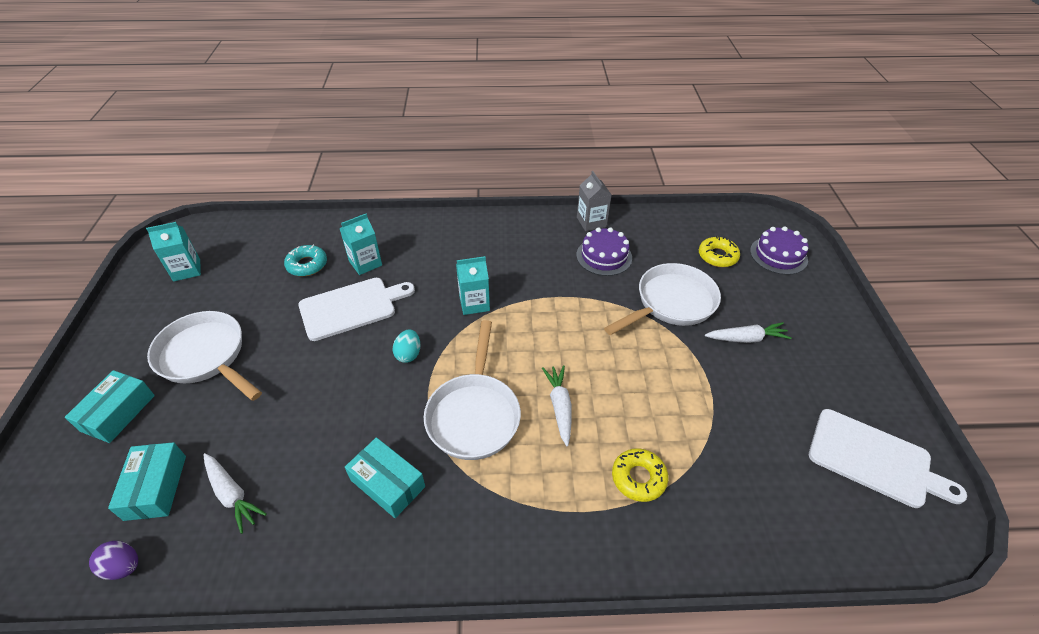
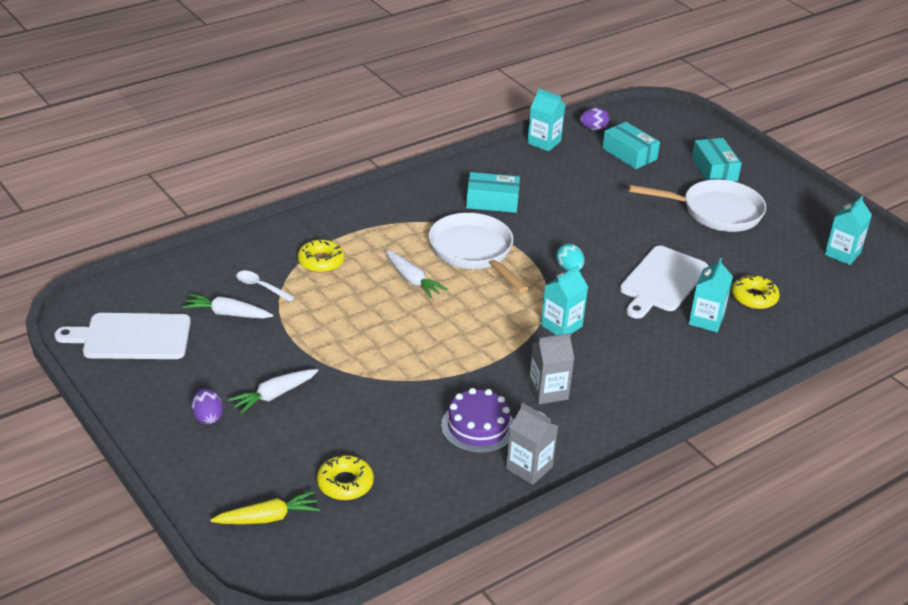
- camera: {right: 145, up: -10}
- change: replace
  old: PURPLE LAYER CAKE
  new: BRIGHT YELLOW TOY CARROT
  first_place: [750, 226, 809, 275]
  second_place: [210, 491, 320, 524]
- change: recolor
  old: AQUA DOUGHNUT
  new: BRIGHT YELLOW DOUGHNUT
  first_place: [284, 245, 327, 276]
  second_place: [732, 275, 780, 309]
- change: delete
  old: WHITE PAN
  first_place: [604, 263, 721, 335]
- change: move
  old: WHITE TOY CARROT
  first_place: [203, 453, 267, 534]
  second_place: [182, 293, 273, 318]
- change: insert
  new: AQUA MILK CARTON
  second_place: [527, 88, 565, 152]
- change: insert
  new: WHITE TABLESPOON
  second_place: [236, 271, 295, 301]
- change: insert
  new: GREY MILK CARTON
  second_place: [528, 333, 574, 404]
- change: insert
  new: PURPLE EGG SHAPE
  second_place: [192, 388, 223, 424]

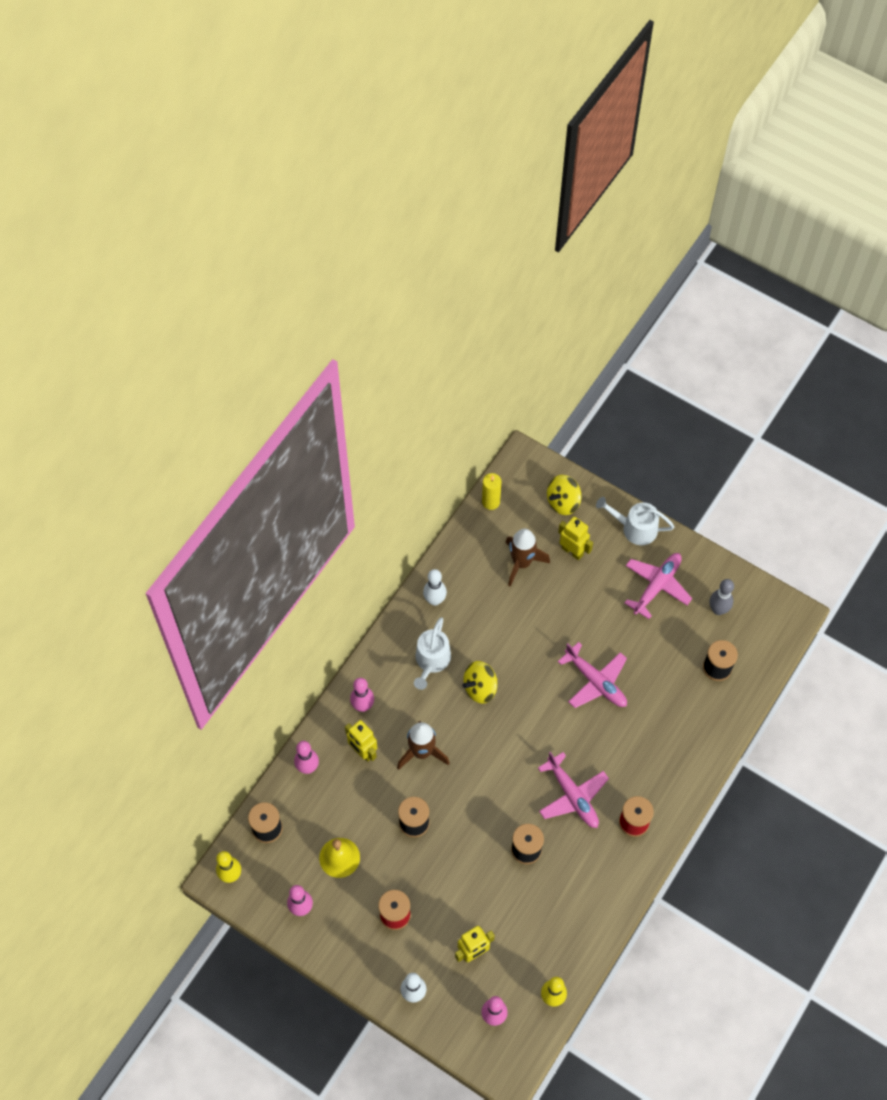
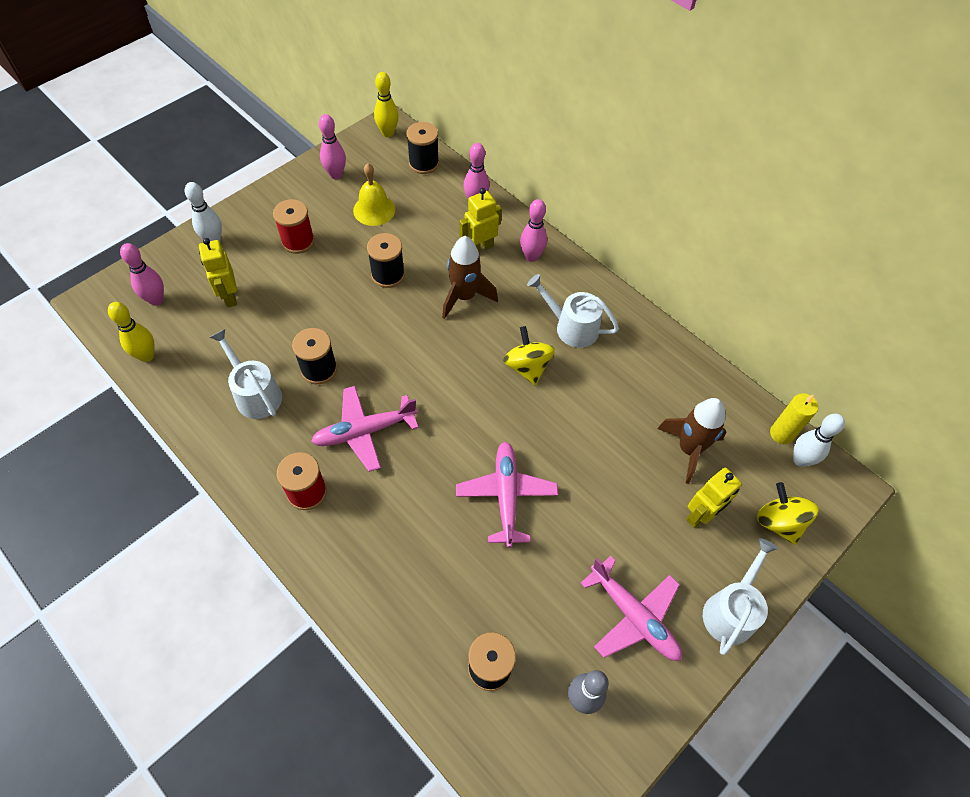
- camera: {right: 100, up: -5}
- change: move
  old: WHITE TENPIN
  first_place: [423, 569, 447, 606]
  second_place: [793, 413, 845, 467]
- change: rotate
  old: ROSE-PINK AEROPLANE
  first_place: [558, 642, 627, 708]
  second_place: [456, 442, 558, 548]
  degrees: 120
- change: insert
  new: WHITE WATERING CAN
  second_place: [210, 329, 282, 419]

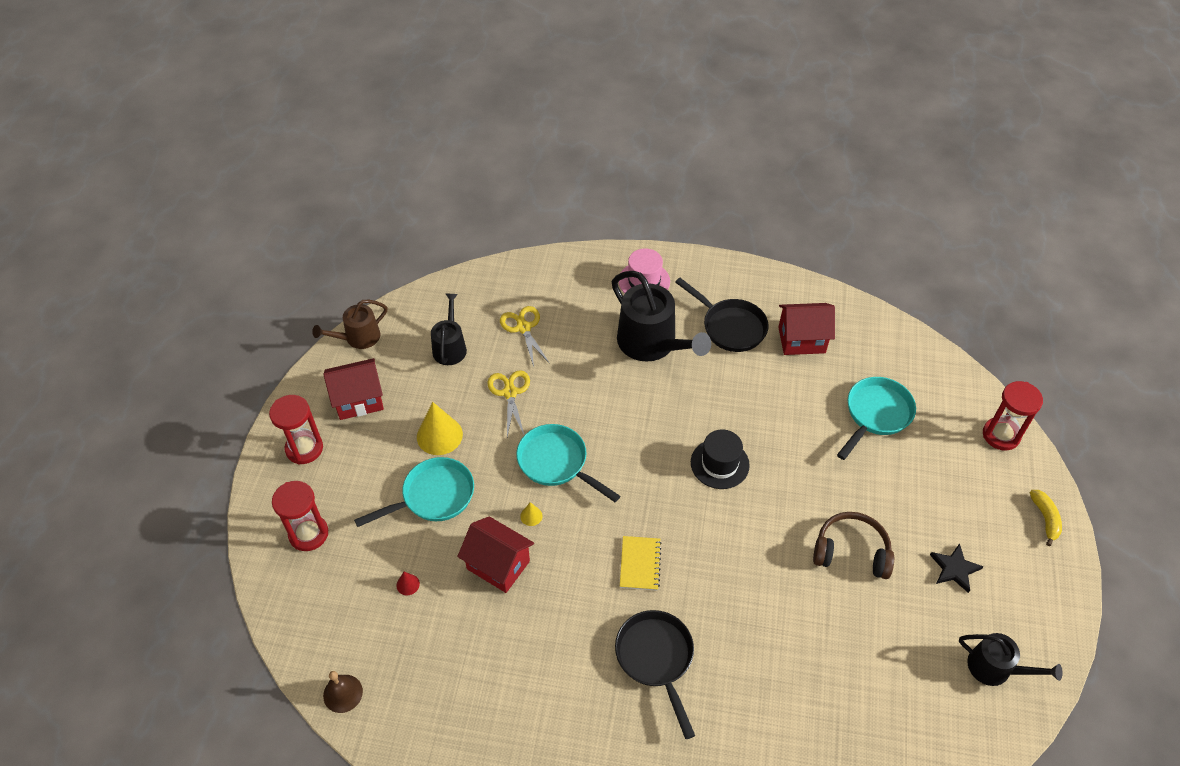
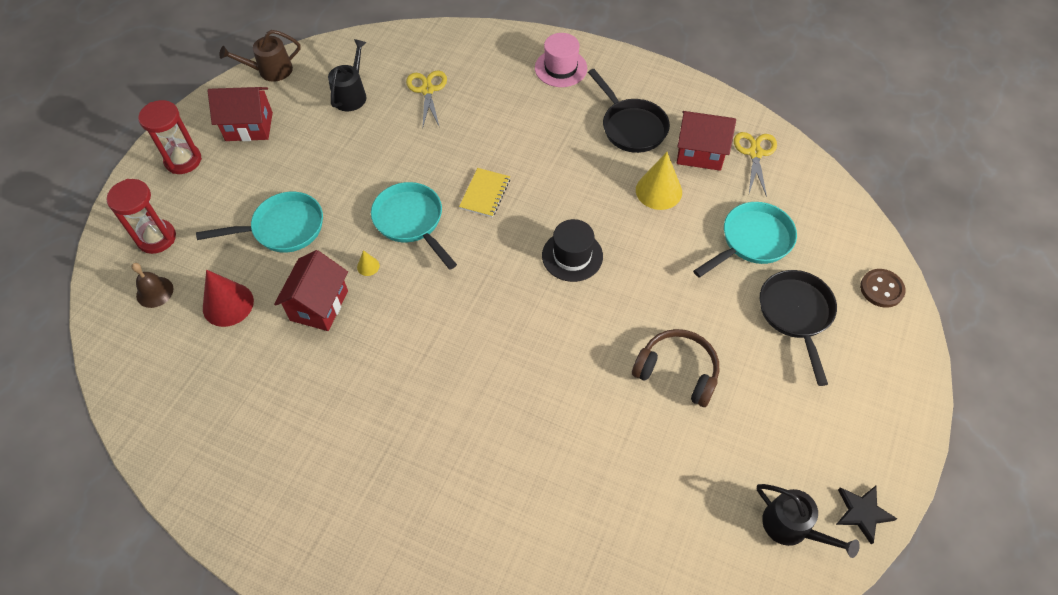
- camera: {right: 15, up: 5}
- change: delete
  old: EBONY WATERING CAN
  first_place: [612, 271, 711, 362]
- change: move
  old: BRIGHT YELLOW SHEARS
  first_place: [487, 370, 530, 437]
  second_place: [734, 132, 777, 197]
- change: replace
  old: CRIMSON HOURGLASS
  new: RUSSET BUTTON
  first_place: [983, 381, 1043, 450]
  second_place: [860, 269, 906, 308]
- change: move
  old: BRIGHT YELLOW CONE
  first_place: [417, 402, 463, 455]
  second_place: [636, 152, 682, 210]
- change: delete
  old: BRIGHT YELLOW TOY BANANA
  first_place: [1030, 490, 1062, 546]
- change: rotate
  old: CRIMSON HOUSE
  first_place: [457, 516, 534, 593]
  second_place: [274, 250, 348, 331]
  degrees: 60
- change: move
  old: BRIGHT YELLOW NOTEBOOK
  first_place: [620, 536, 662, 591]
  second_place: [459, 168, 510, 218]
- change: move
  old: EBONY STAR
  first_place: [930, 543, 984, 593]
  second_place: [836, 486, 897, 545]
- change: resize
  old: CRIMSON CONE
  first_place: [396, 572, 420, 595]
  second_place: [203, 270, 254, 327]
  factor: 2.18
- change: move
  old: EBONY PAN
  first_place: [615, 610, 695, 739]
  second_place: [760, 270, 837, 386]
- change: move
  old: RUSSET HAND BELL
  first_place: [323, 671, 363, 713]
  second_place: [131, 263, 173, 308]

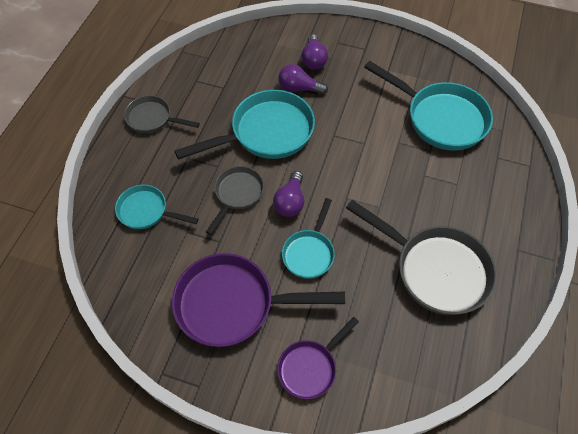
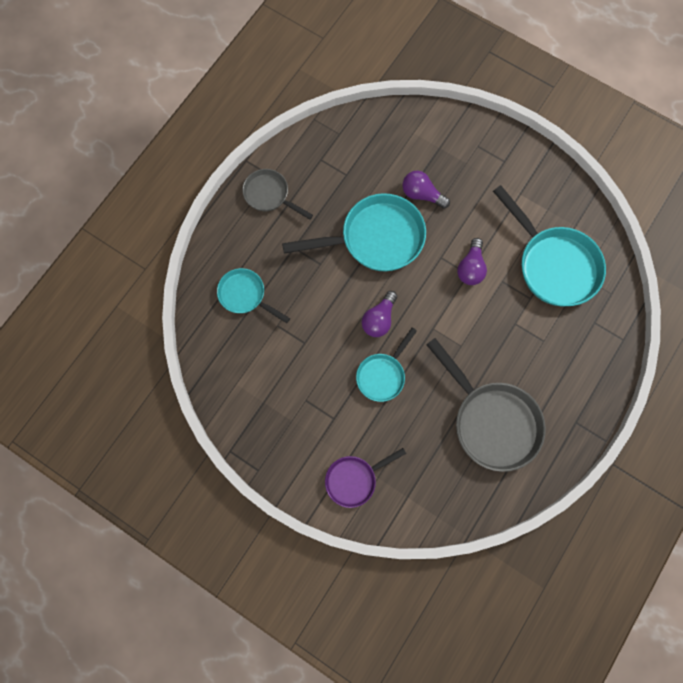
- camera: {right: 15, up: 15}
- change: move
  old: PURPLE LIGHTBULB
  first_place: [301, 34, 328, 70]
  second_place: [457, 238, 487, 285]
- change: delete
  old: GREY PAN
  first_place: [206, 166, 264, 235]
- change: delete
  old: PURPLE PAN
  first_place: [172, 253, 345, 347]

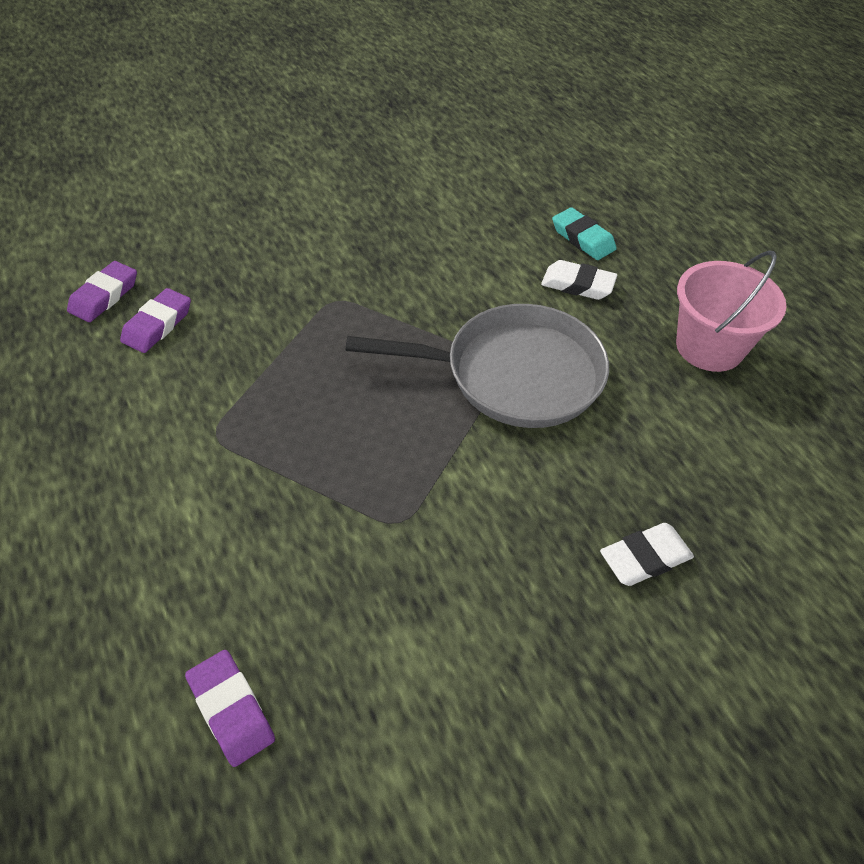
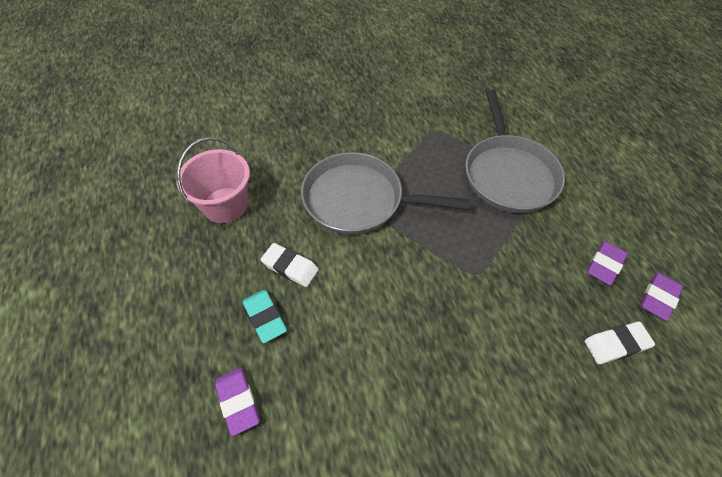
- camera: {right: -170, up: 5}
- change: move
  old: WHITE GUM ERASER
  first_place: [600, 523, 694, 586]
  second_place: [585, 322, 655, 364]
- change: move
  old: PURPLE GUM ERASER
  first_place: [185, 650, 275, 767]
  second_place: [215, 368, 260, 436]
- change: insert
  new: GREY PAN
  second_place: [466, 90, 565, 213]

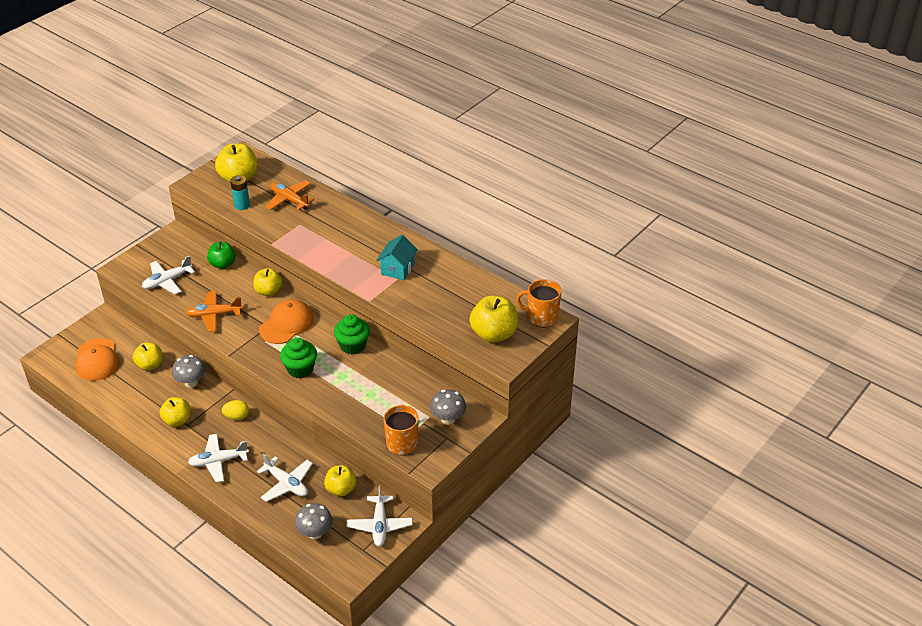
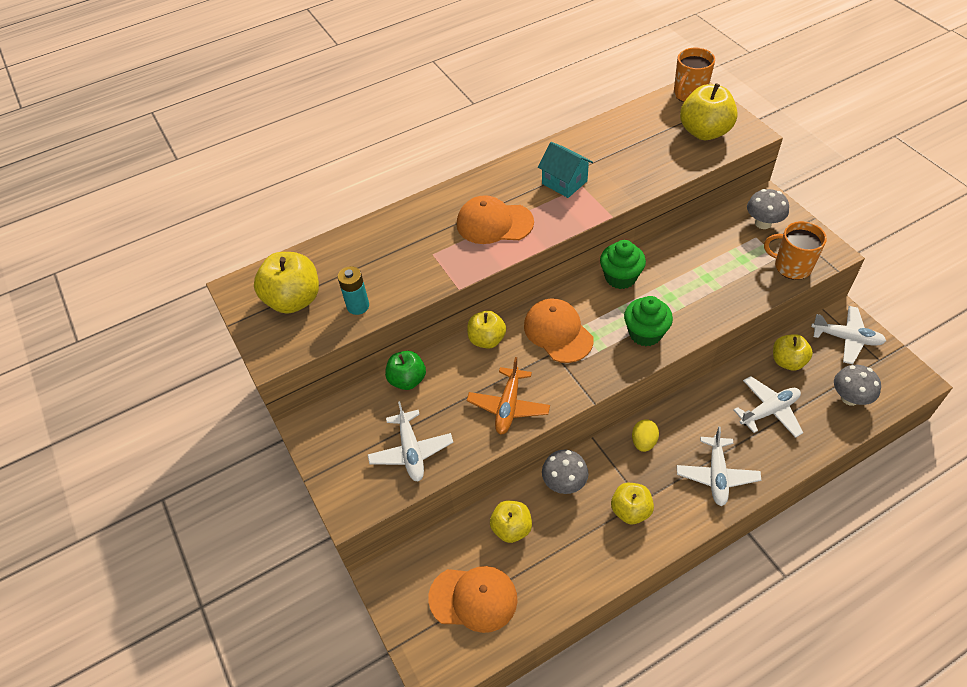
- camera: {right: -65, up: 10}
- change: delete
  old: ORANGE-COLOURED AEROPLANE
  first_place: [266, 181, 315, 210]
- change: insert
  new: ORANGE-COLOURED CAP
  second_place: [457, 195, 534, 244]

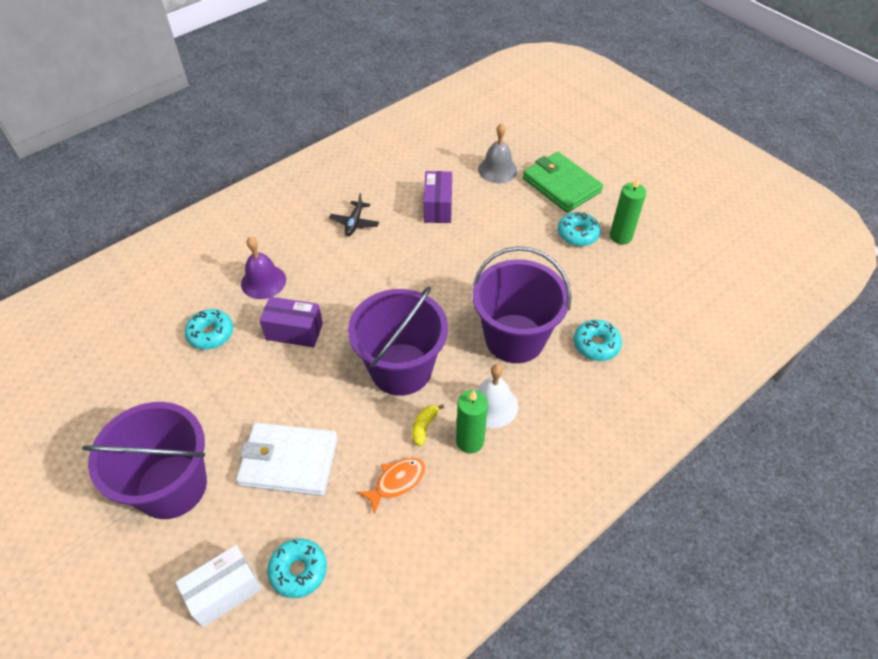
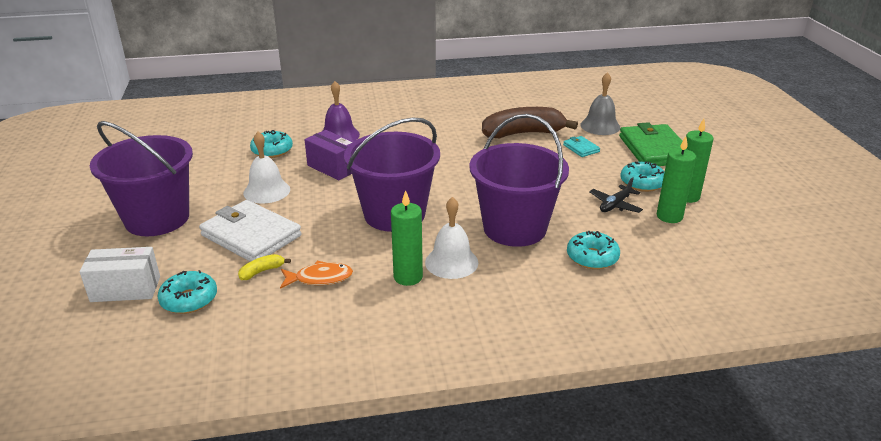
- camera: {right: 30, up: -20}
- change: replace
  old: PURPLE BOX
  new: RUSSET TOY BANANA
  first_place: [424, 171, 452, 223]
  second_place: [482, 107, 578, 138]
- change: move
  old: EBONY AEROPLANE
  first_place: [329, 193, 379, 236]
  second_place: [589, 177, 643, 213]
- change: move
  old: BRIGHT YELLOW TOY BANANA
  first_place: [412, 404, 444, 446]
  second_place: [238, 254, 291, 280]
- change: insert
  new: WHITE HAND BELL
  second_place: [243, 132, 290, 204]
- change: insert
  new: AQUA BILLFOLD
  second_place: [563, 136, 600, 157]
- change: insert
  new: LEAF-GREEN CANDLE
  second_place: [657, 136, 696, 223]

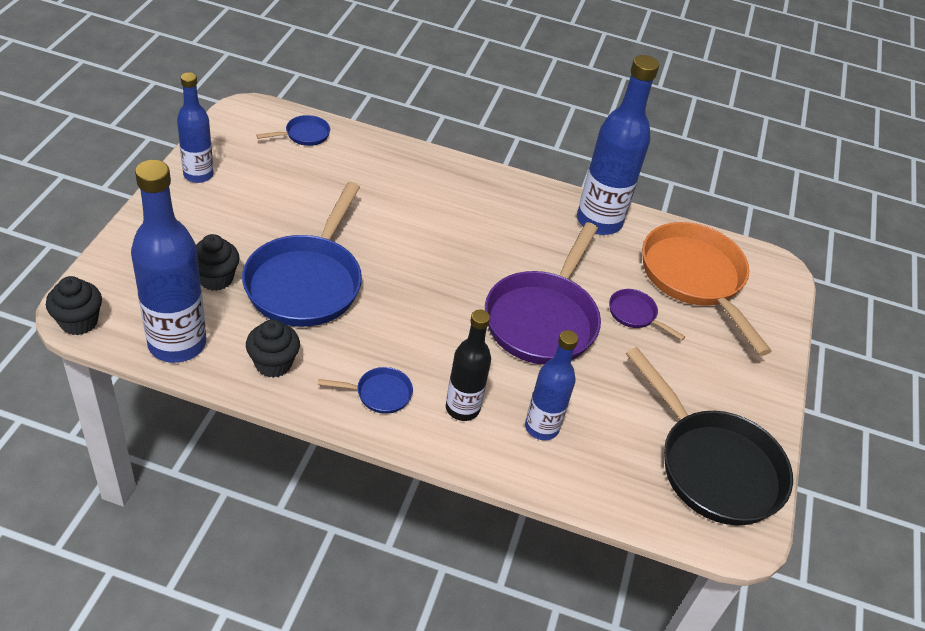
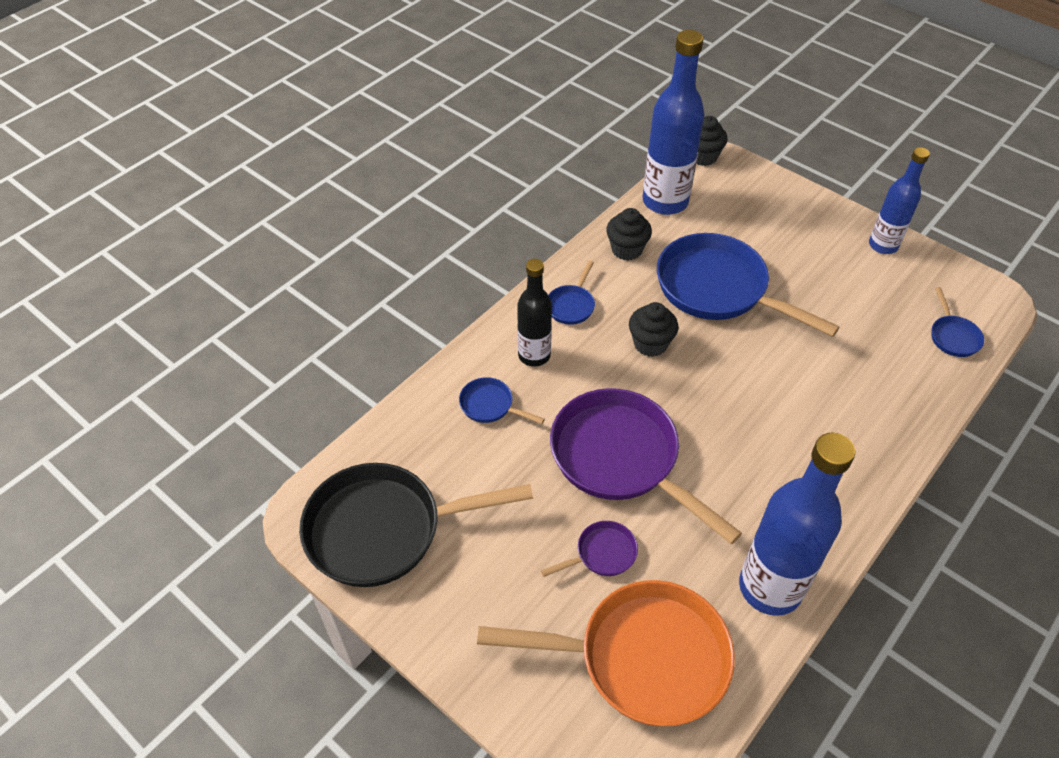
- camera: {right: 120, up: 5}
- change: move
  old: EBONY CUPCAKE
  first_place: [196, 234, 240, 291]
  second_place: [629, 302, 678, 357]
- change: replace
  old: ROYAL BLUE DRINK BOTTLE
  new: ROYAL BLUE PAN
  first_place: [525, 330, 578, 440]
  second_place: [459, 377, 545, 424]

